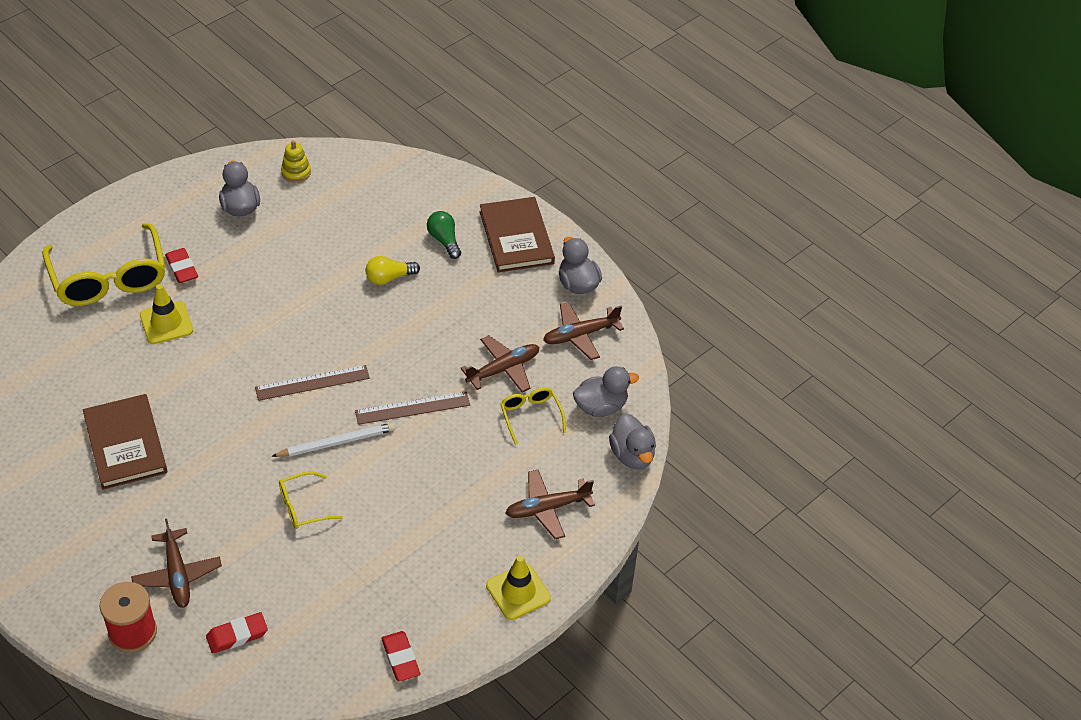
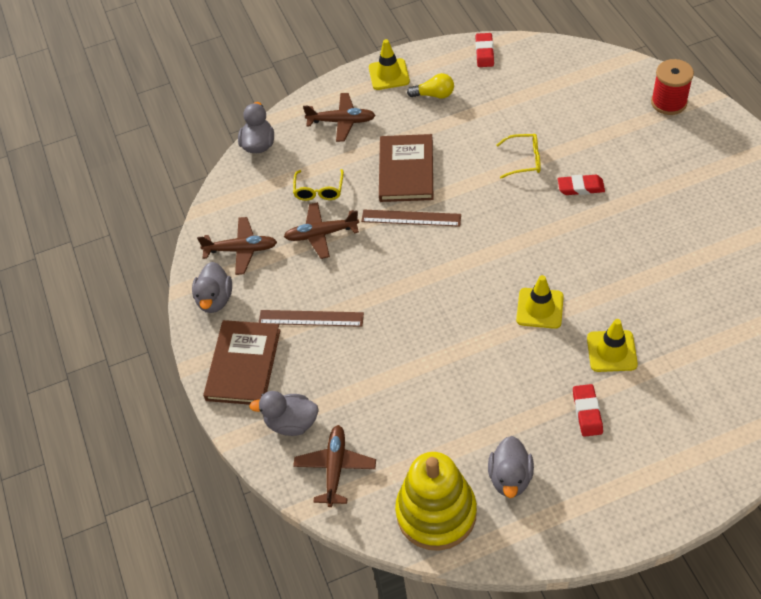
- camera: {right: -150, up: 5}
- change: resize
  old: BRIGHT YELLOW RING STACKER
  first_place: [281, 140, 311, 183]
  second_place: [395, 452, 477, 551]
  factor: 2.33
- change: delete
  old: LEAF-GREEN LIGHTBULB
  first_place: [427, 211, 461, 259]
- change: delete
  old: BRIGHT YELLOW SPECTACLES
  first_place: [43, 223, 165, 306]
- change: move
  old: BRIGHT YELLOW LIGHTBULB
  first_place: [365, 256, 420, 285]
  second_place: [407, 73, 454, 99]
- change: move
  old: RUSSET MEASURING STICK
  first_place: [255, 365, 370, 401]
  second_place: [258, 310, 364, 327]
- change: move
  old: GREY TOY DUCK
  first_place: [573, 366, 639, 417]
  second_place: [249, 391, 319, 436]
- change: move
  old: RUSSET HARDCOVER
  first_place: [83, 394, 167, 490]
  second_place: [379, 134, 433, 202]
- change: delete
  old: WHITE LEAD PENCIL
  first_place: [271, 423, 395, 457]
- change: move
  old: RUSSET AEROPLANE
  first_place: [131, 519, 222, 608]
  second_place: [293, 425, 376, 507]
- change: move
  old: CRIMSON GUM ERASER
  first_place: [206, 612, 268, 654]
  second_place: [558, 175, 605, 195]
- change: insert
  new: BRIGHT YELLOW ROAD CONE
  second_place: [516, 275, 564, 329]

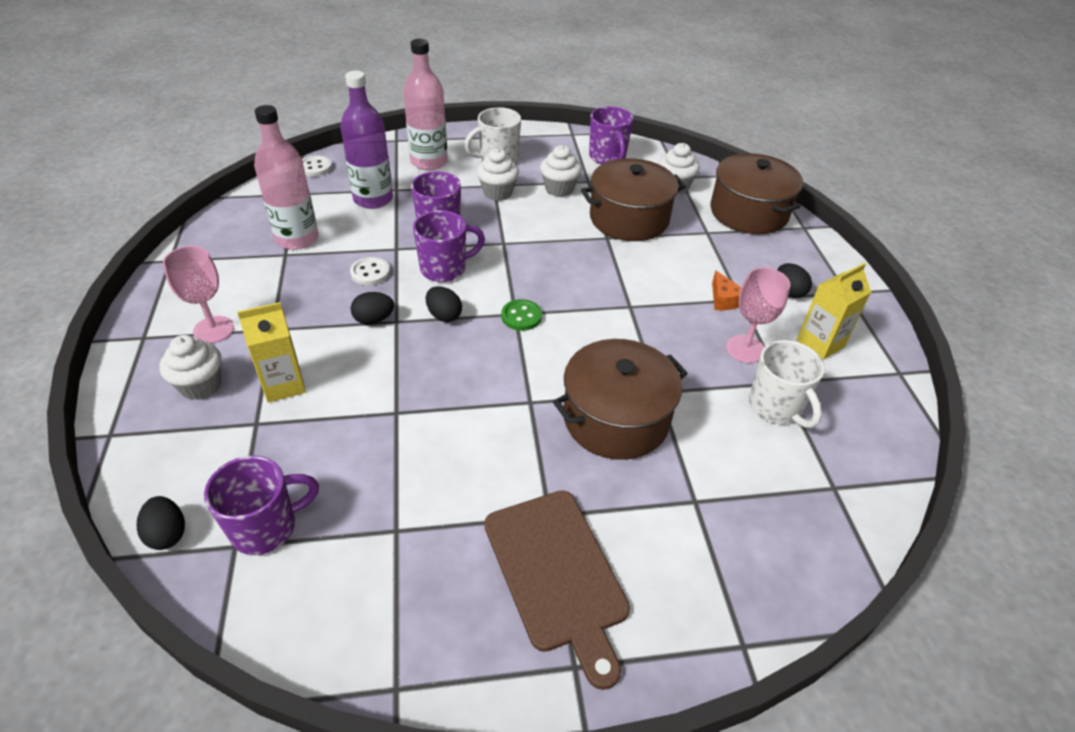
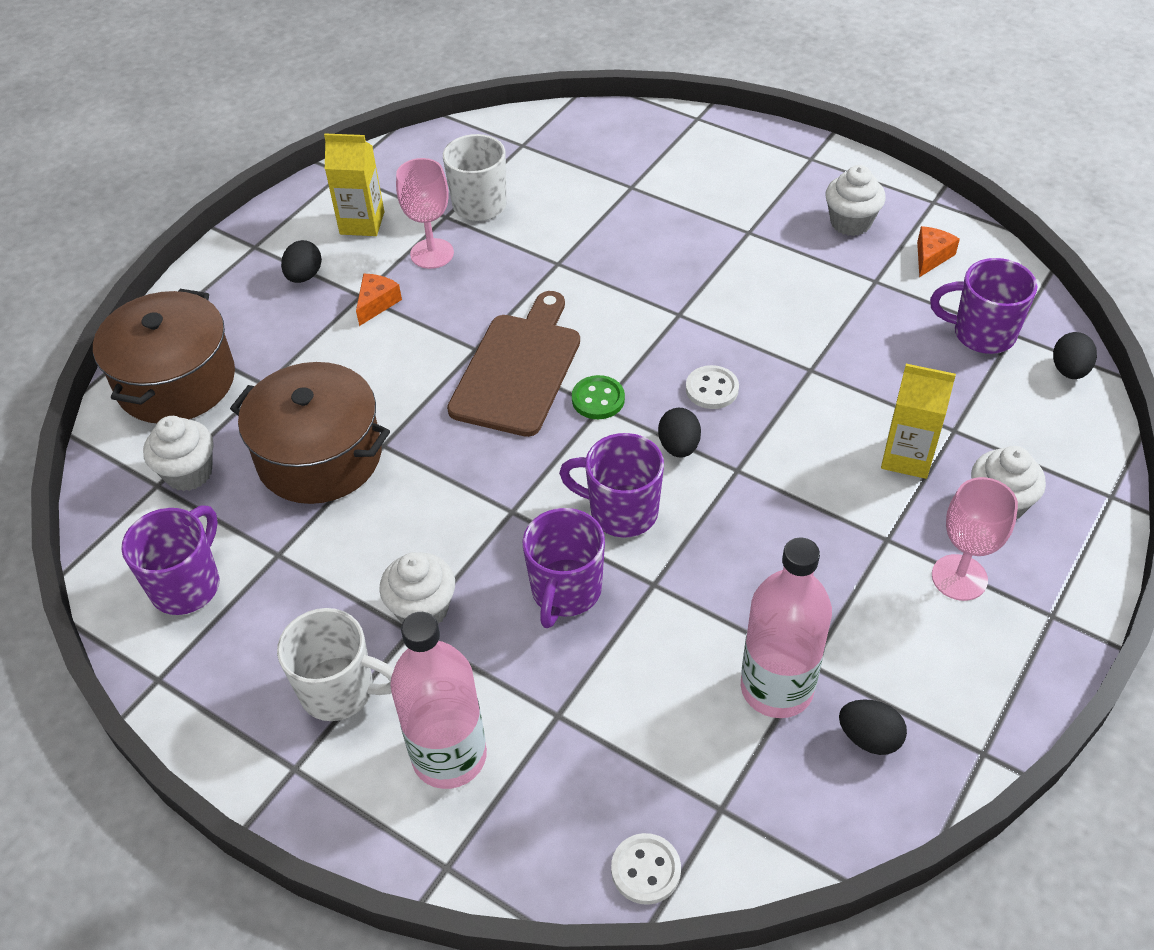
- camera: {right: -135, up: 5}
- change: delete
  old: PURPLE DRINK BOTTLE
  first_place: [340, 71, 393, 209]
- change: move
  old: WHITE CUPCAKE
  first_place: [540, 145, 582, 197]
  second_place: [825, 165, 886, 236]
- change: move
  old: WHITE BUTTON
  first_place: [350, 257, 390, 285]
  second_place: [686, 365, 739, 409]
- change: move
  old: EBONY EGG SHAPE
  first_place: [351, 292, 394, 324]
  second_place: [839, 699, 907, 755]
- change: delete
  old: RUSSET POT
  first_place: [553, 339, 688, 460]
- change: move
  old: RUSSET CHOPPING BOARD
  first_place: [484, 490, 630, 690]
  second_place: [447, 291, 580, 437]
- change: insert
  new: ORANGE-COLOURED CHEESE WEDGE
  second_place: [917, 226, 960, 277]

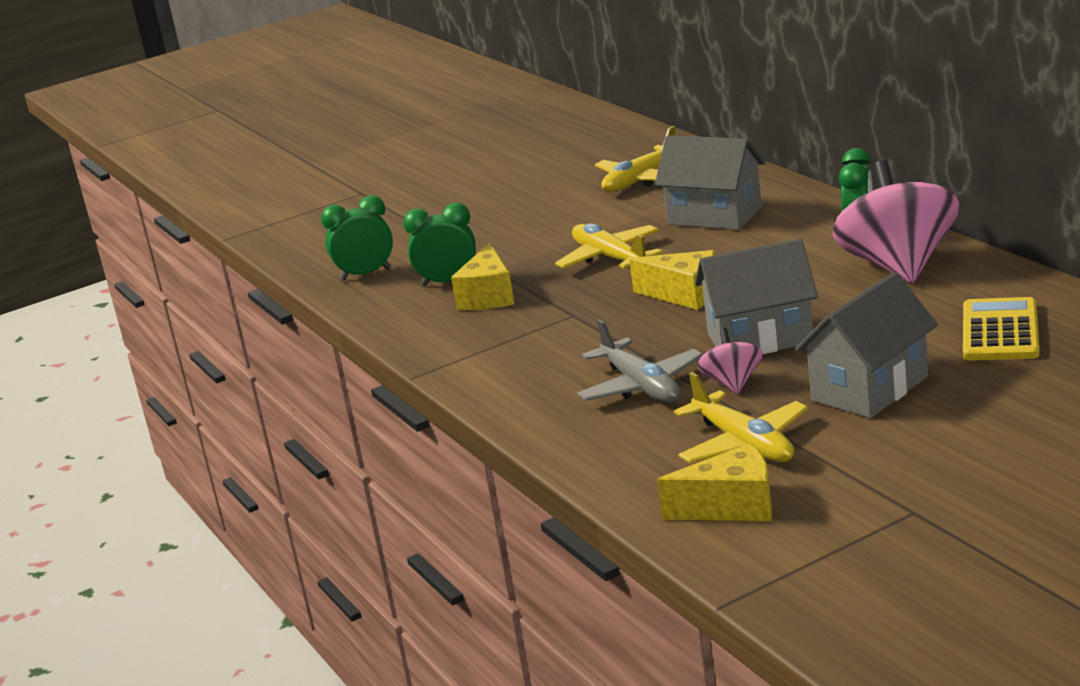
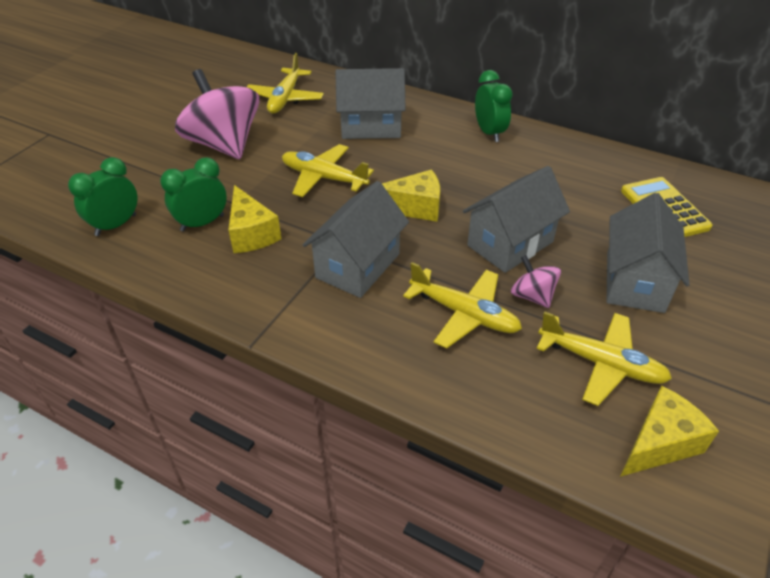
- camera: {right: -35, up: 20}
- change: move
  old: ROSE-PINK TOY TOP
  first_place: [833, 160, 959, 283]
  second_place: [175, 69, 259, 159]
- change: recolor
  old: GREY AEROPLANE
  new: BRIGHT YELLOW AEROPLANE
  first_place: [577, 319, 703, 403]
  second_place: [403, 262, 522, 349]
- change: insert
  new: GREY HOUSE
  second_place: [303, 181, 409, 298]

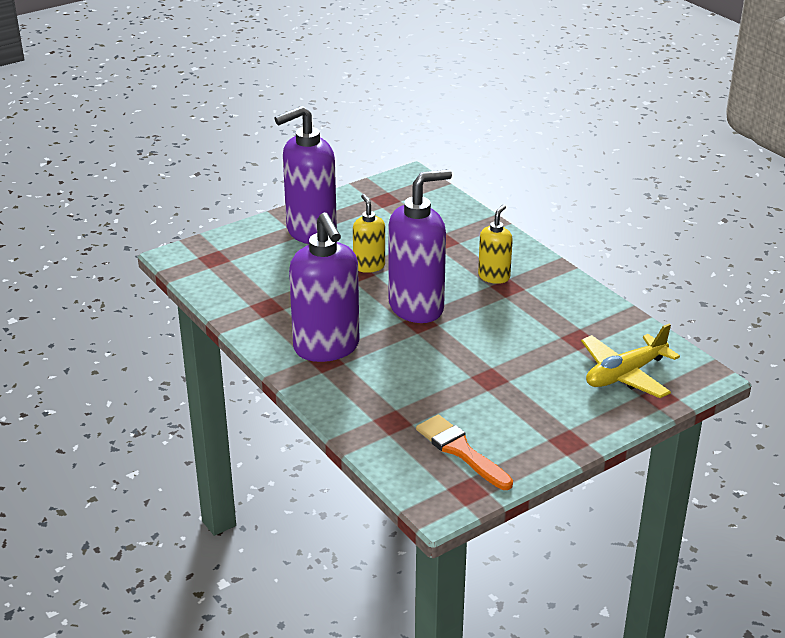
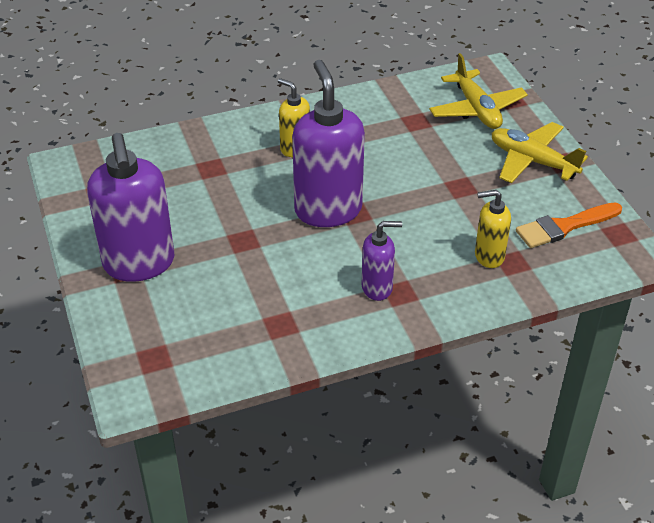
- camera: {right: -75, up: 10}
- change: move
  old: BRIGHT YELLOW SOAP PUMP
  first_place: [353, 194, 385, 273]
  second_place: [475, 190, 511, 268]
- change: resize
  old: PURPLE SOAP PUMP
  first_place: [289, 213, 359, 362]
  second_place: [362, 221, 402, 301]
  factor: 0.52
- change: insert
  new: BRIGHT YELLOW AEROPLANE
  second_place: [492, 122, 588, 183]

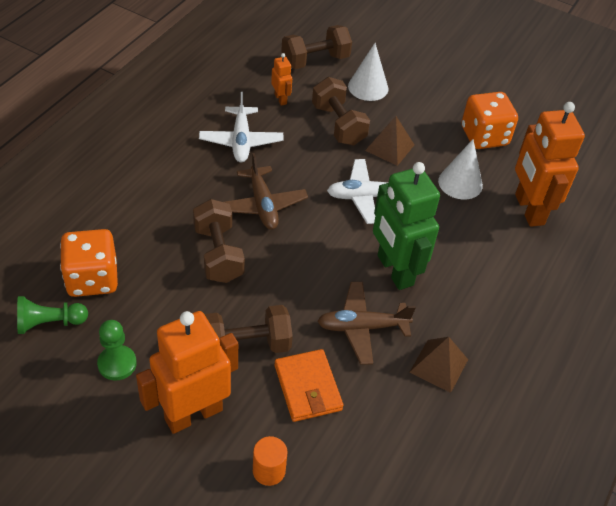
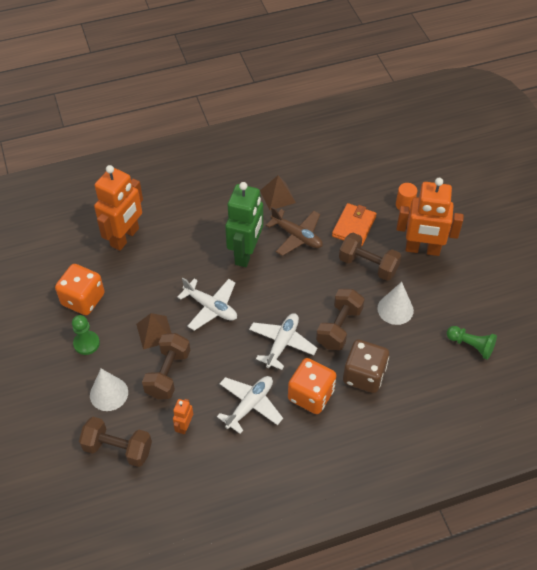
- camera: {right: -135, up: 5}
- change: move
  old: WHITE CONE
  first_place: [438, 139, 483, 200]
  second_place: [377, 282, 414, 325]
- change: recolor
  old: RUSSET AEROPLANE
  new: WHITE AEROPLANE
  first_place: [225, 153, 308, 230]
  second_place: [249, 313, 317, 370]
- change: move
  old: ORANGE-COLOURED DICE
  first_place: [60, 229, 118, 297]
  second_place: [288, 358, 336, 414]
- change: move
  old: LEAF-GREEN PAWN
  first_place: [97, 320, 137, 381]
  second_place: [72, 315, 100, 355]
- change: insert
  new: RUSSET DICE
  second_place: [343, 339, 389, 393]

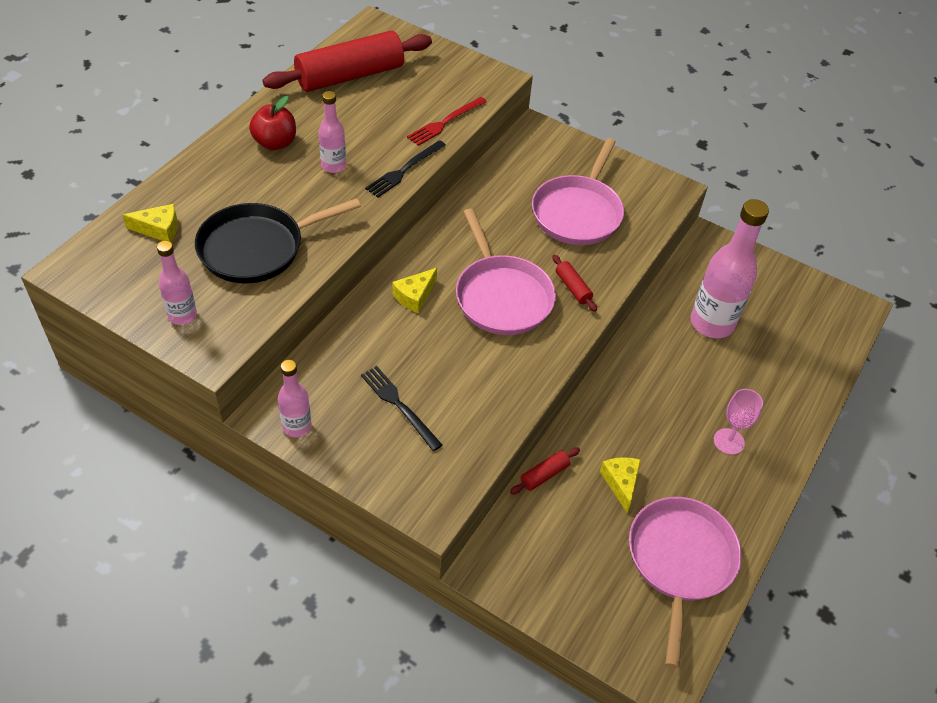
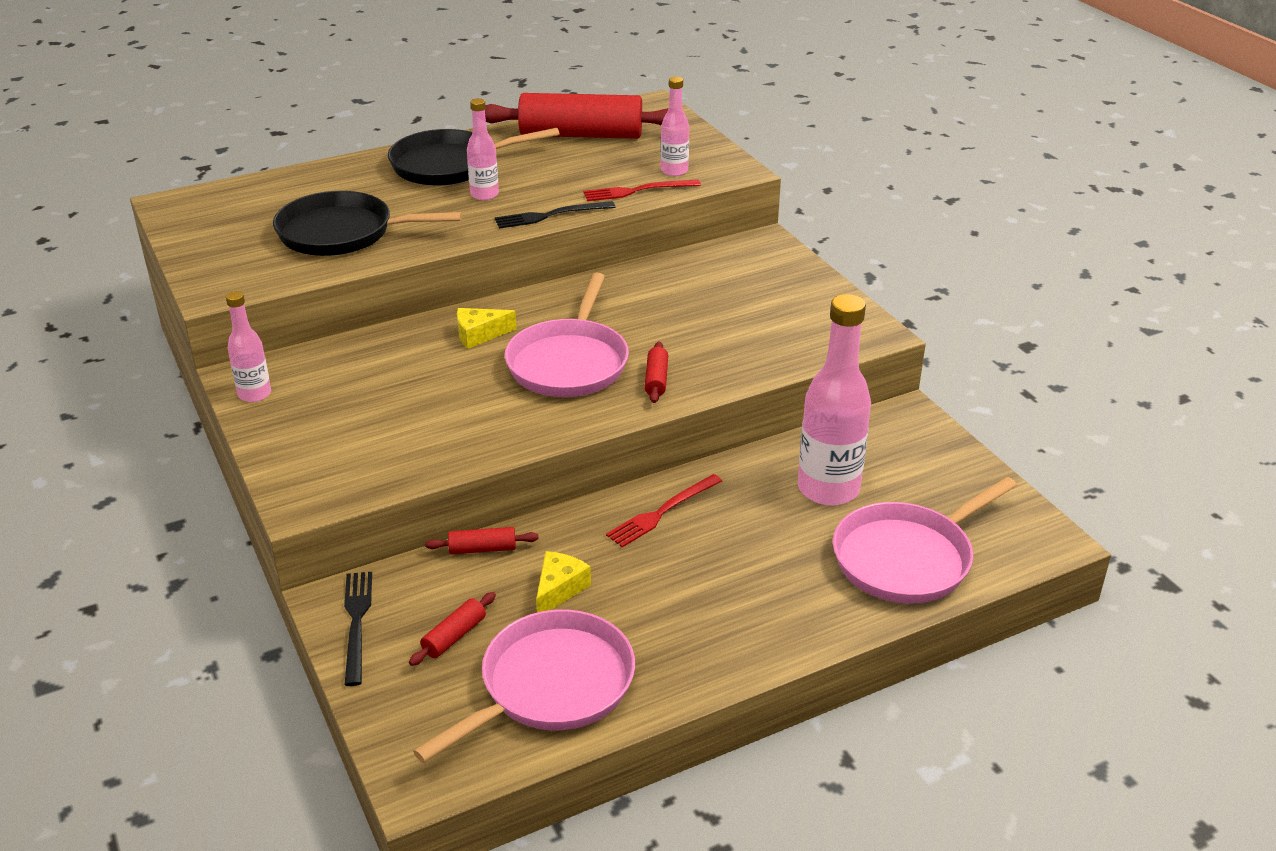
- camera: {right: 35, up: -15}
- change: replace
  old: CRIMSON TOY APPLE
  new: EBONY PAN
  first_place: [249, 96, 296, 150]
  second_place: [388, 128, 560, 186]
- change: move
  old: ROSE-PINK PAN
  first_place: [532, 138, 624, 245]
  second_place: [833, 477, 1017, 603]
- change: delete
  old: BRIGHT YELLOW CHEESE WEDGE
  first_place: [123, 204, 178, 242]
- change: move
  old: ROSE-PINK DRINK BOTTLE
  first_place: [157, 241, 197, 325]
  second_place: [661, 77, 689, 176]
- change: move
  old: EBONY TABLE FORK
  first_place: [361, 366, 442, 451]
  second_place: [344, 572, 372, 686]
- change: delete
  old: ROSE-PINK CHALICE
  first_place: [714, 389, 763, 455]
- change: insert
  new: CRIMSON TABLE FORK
  second_place: [606, 474, 722, 547]
- change: insert
  new: CRIMSON ROLLING PIN
  second_place: [409, 592, 496, 666]

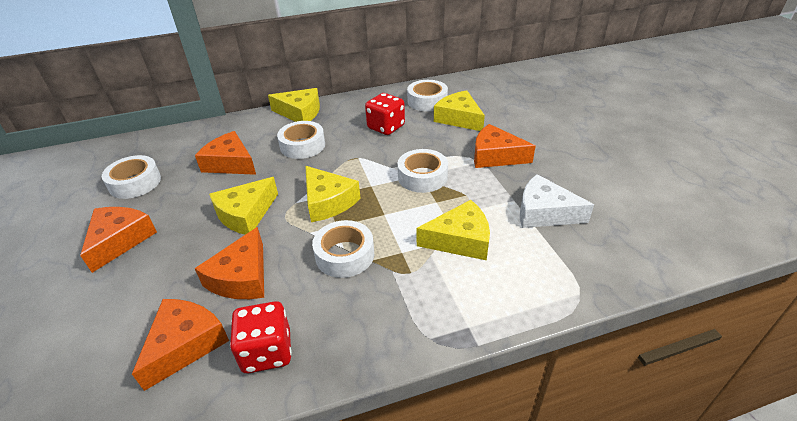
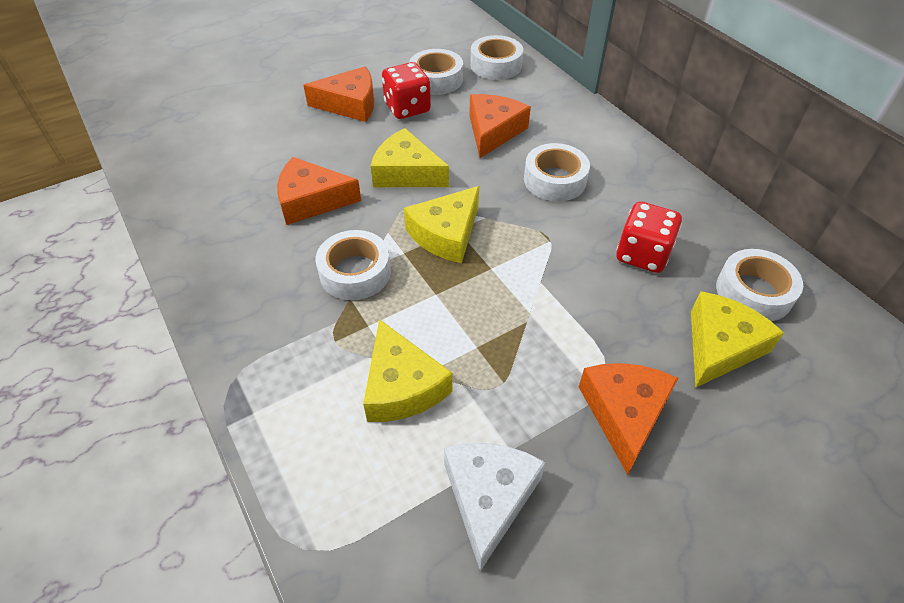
- camera: {right: 75, up: 10}
- change: delete
  old: BRIGHT YELLOW CHEESE WEDGE
  first_place: [268, 88, 320, 122]
- change: move
  old: WHITE TAPE
  first_place: [397, 149, 448, 193]
  second_place: [470, 35, 523, 80]
- change: delete
  old: ORANGE-COLOURED CHEESE WEDGE
  first_place: [132, 299, 229, 391]
- change: move
  old: CRIMSON DICE
  first_place: [230, 301, 292, 374]
  second_place: [382, 62, 431, 119]

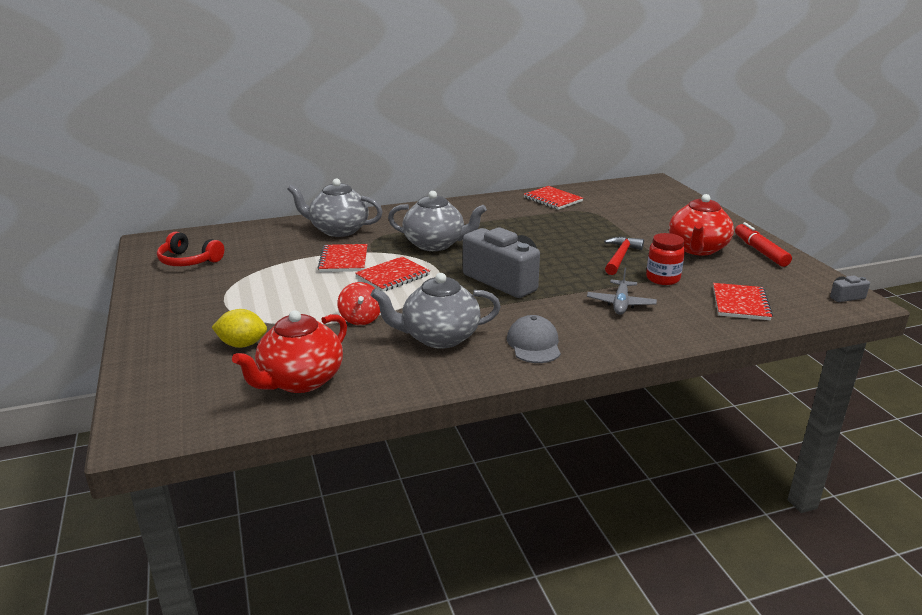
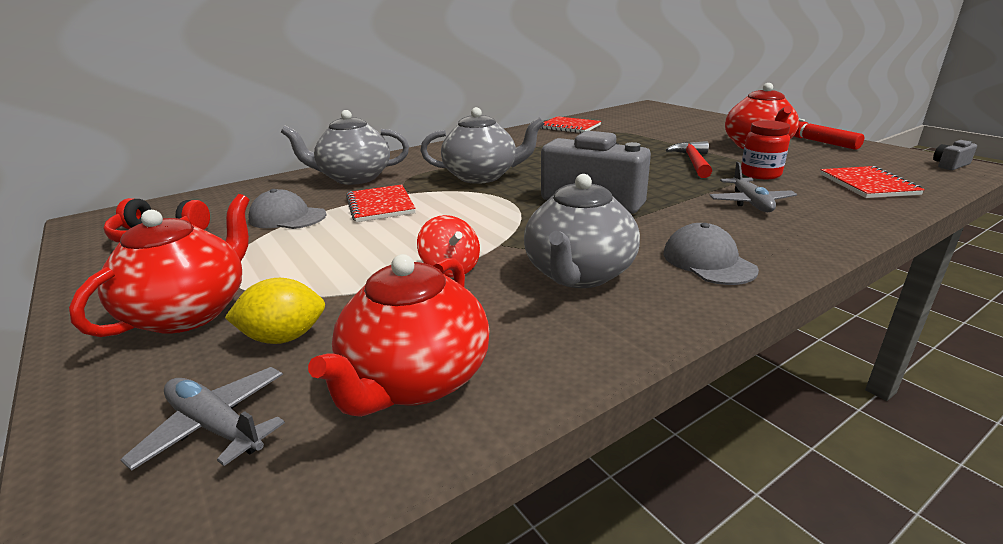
- camera: {right: -15, up: 0}
- change: delete
  old: CRIMSON NOTEBOOK
  first_place: [355, 256, 430, 292]
- change: rotate
  old: GREY CHINA TEAPOT
  first_place: [371, 273, 501, 349]
  second_place: [524, 174, 640, 288]
  degrees: -45
- change: insert
  new: GREY CAP
  second_place: [248, 189, 326, 229]
- change: insert
  new: CRIMSON CHINA TEAPOT
  second_place: [69, 194, 249, 337]
- change: insert
  new: GREY AEROPLANE
  second_place: [120, 367, 285, 471]

